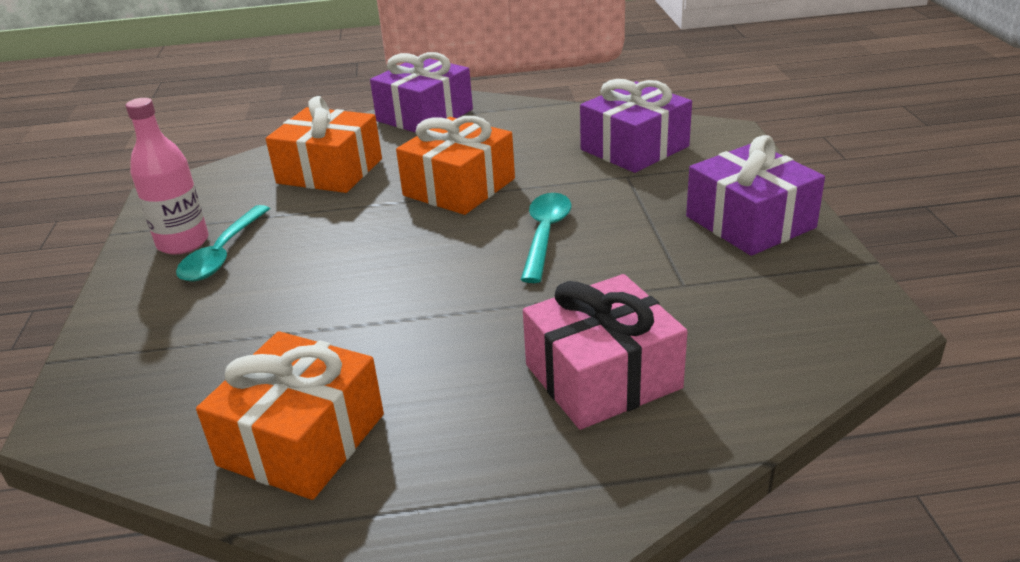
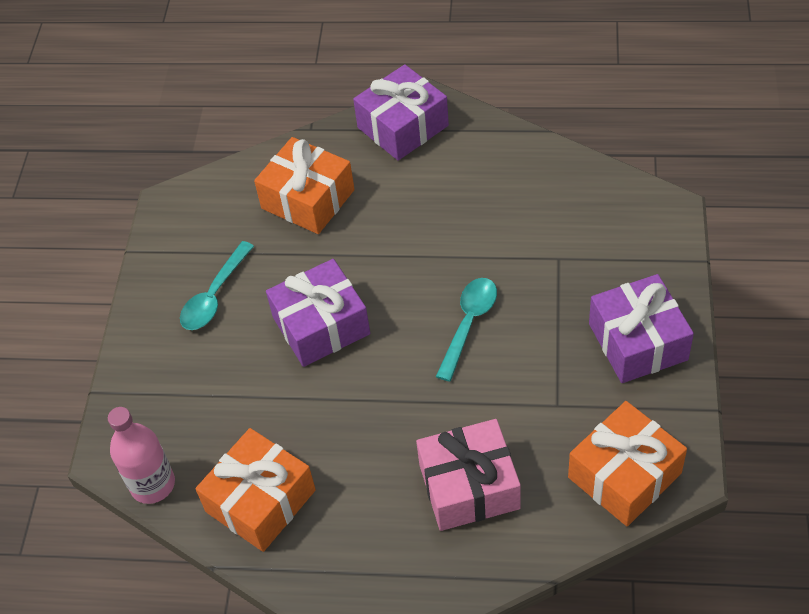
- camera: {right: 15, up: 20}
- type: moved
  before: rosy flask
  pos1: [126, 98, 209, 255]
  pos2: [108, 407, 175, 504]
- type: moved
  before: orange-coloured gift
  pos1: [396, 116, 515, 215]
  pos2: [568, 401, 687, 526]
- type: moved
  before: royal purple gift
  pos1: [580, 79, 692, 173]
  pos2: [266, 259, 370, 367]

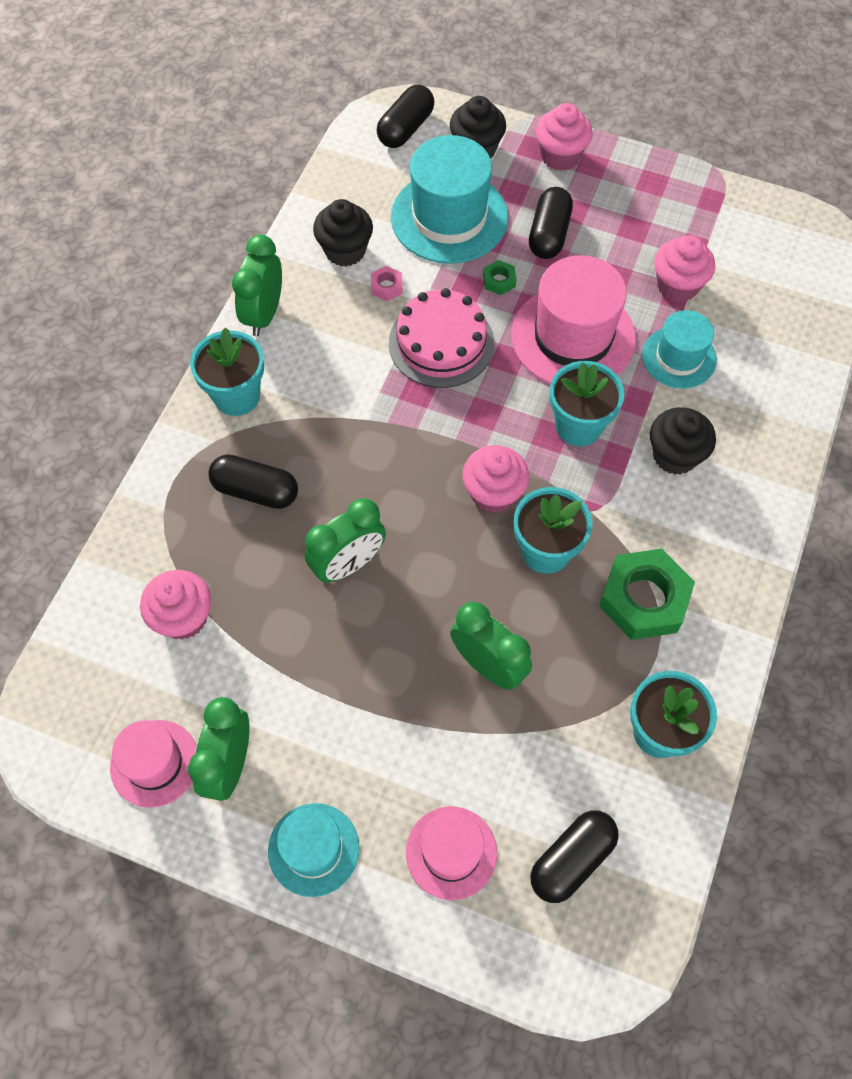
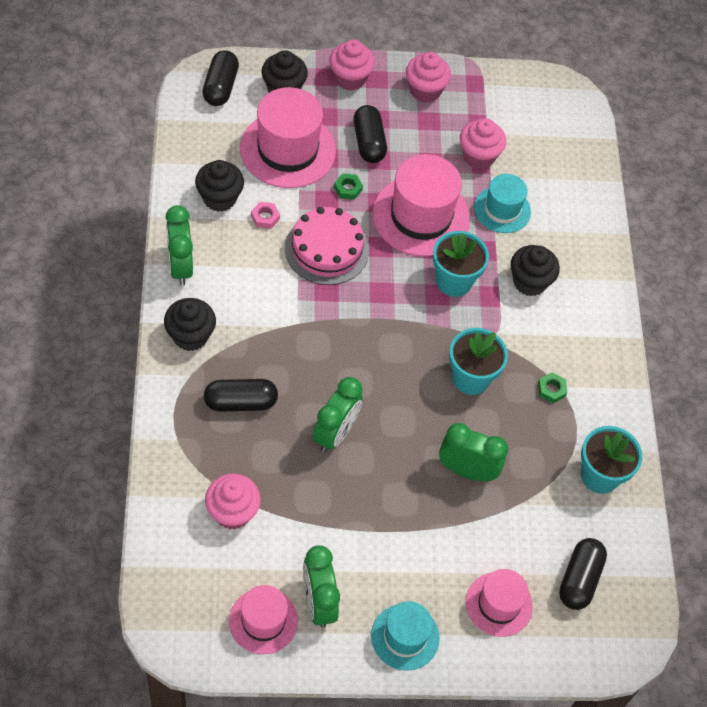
- camera: {right: -30, up: -5}
- type: moved
  before: rosy fairy cake
  pos1: [462, 445, 529, 513]
  pos2: [406, 52, 451, 103]
- type: replaced
  before: teal plant pot
  after: black fairy cake
  pos1: [190, 327, 264, 416]
  pos2: [164, 298, 216, 351]
- type: recoloured
  before: teal tall hat
  after: rosy tall hat
  pos1: [391, 135, 508, 264]
  pos2: [240, 87, 336, 188]
- type: resized
  before: leaf-green hexagon nut
  pos1: [599, 549, 695, 640]
  pos2: [538, 372, 567, 403]
  scale: 0.44

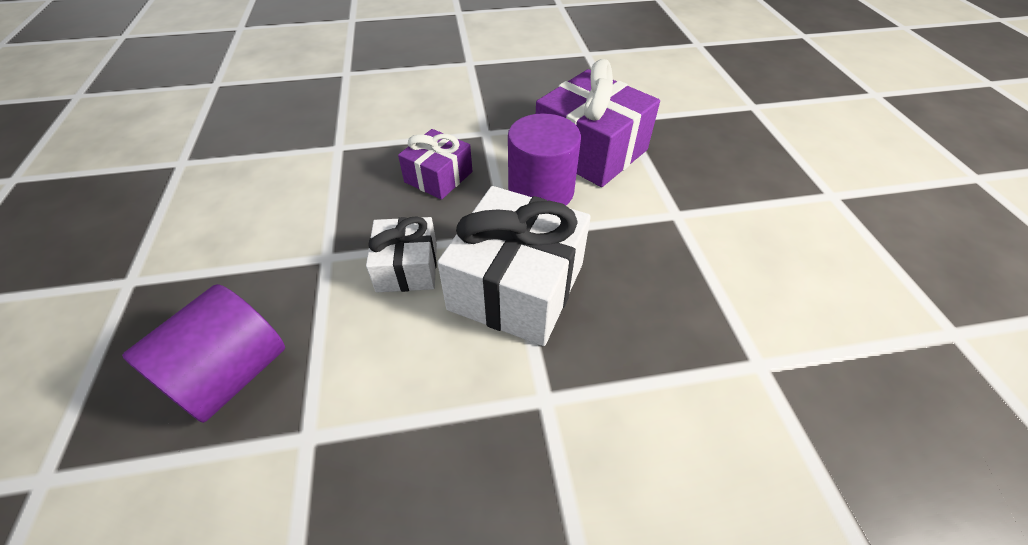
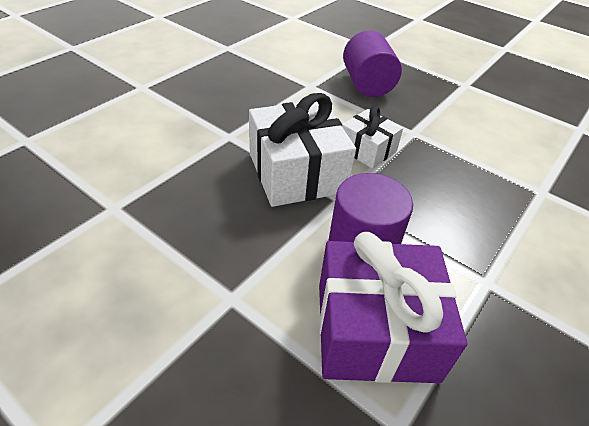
- camera: {right: 135, up: -5}
- type: removed
  before: royal purple gift
  pos1: [398, 129, 472, 200]

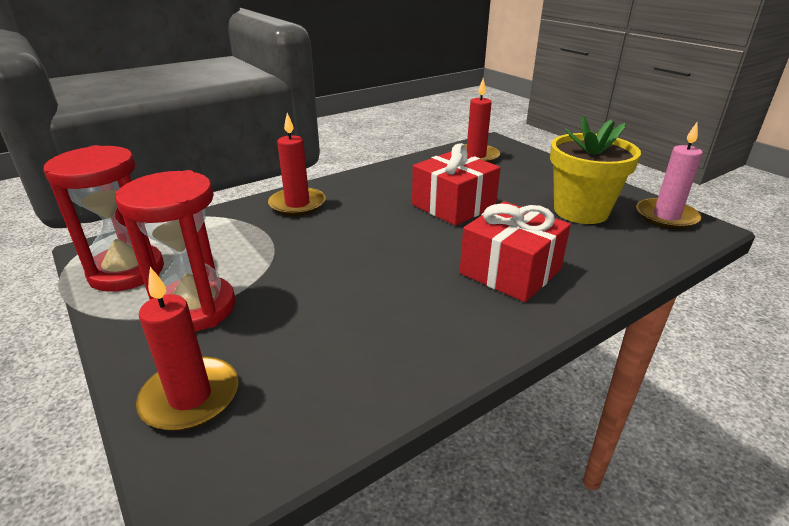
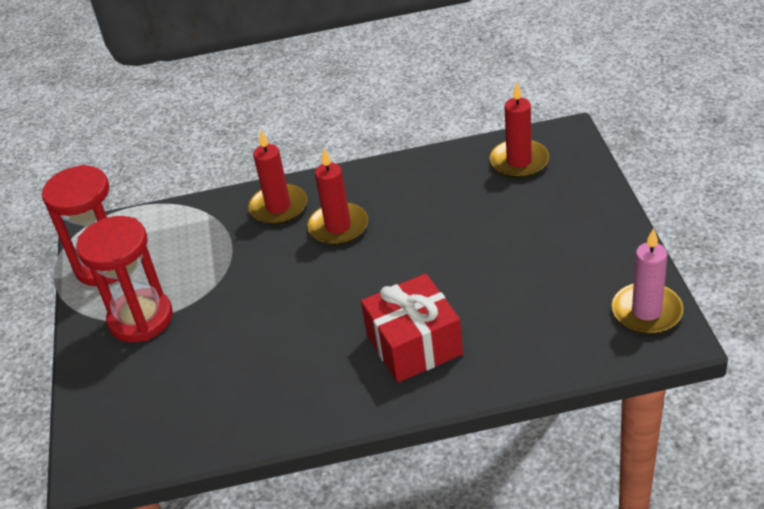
- camera: {right: 30, up: 10}
- type: removed
  before: red gift
  pos1: [412, 143, 501, 226]
- type: removed
  before: golden plant pot
  pos1: [550, 116, 641, 224]
- type: moved
  before: red candle
  pos1: [136, 267, 238, 431]
  pos2: [307, 149, 368, 245]

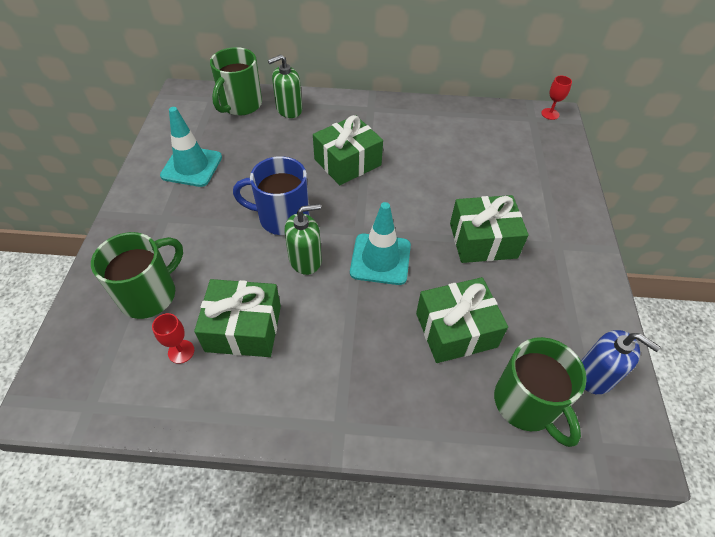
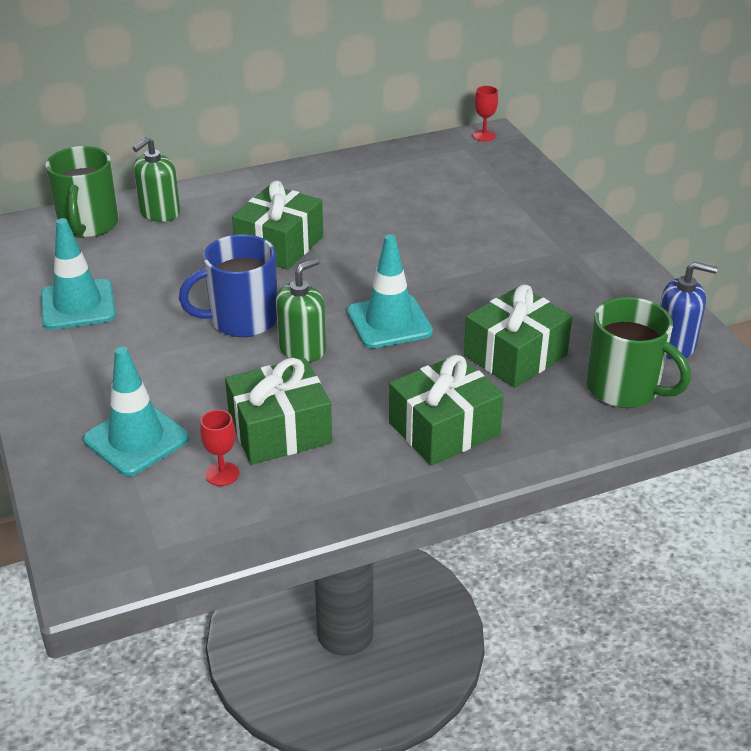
- camera: {right: -25, up: -15}
- type: moved
  before: leaf-green gift
  pos1: [450, 195, 529, 263]
  pos2: [389, 354, 504, 466]
- type: replaced
  before: leaf-green coffee mug
  after: teal safety cone
  pos1: [91, 232, 183, 319]
  pos2: [83, 346, 189, 476]

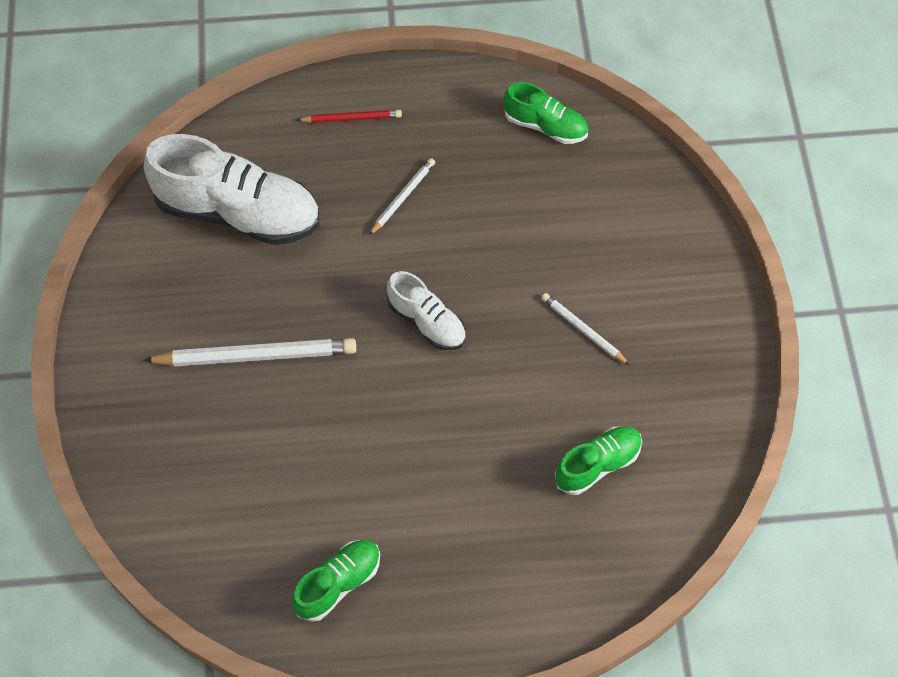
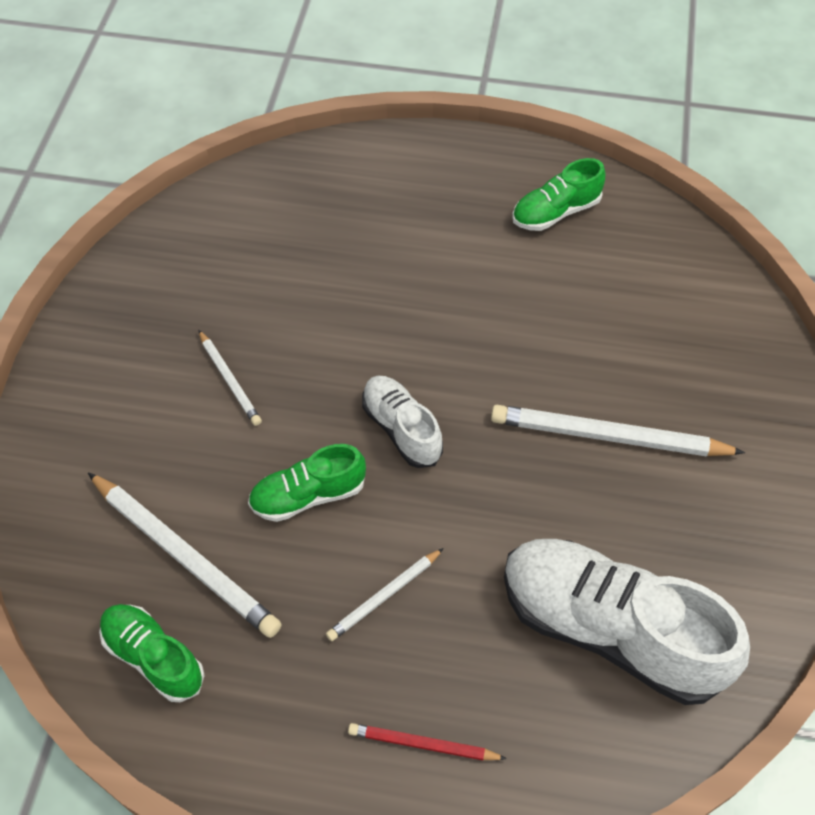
- camera: {right: -165, up: -5}
- type: added
  after: pure white wooden pencil
  pos2: [88, 472, 282, 638]
- type: moved
  before: leaf-green lace-up shoe
  pos1: [555, 426, 642, 495]
  pos2: [248, 444, 366, 522]

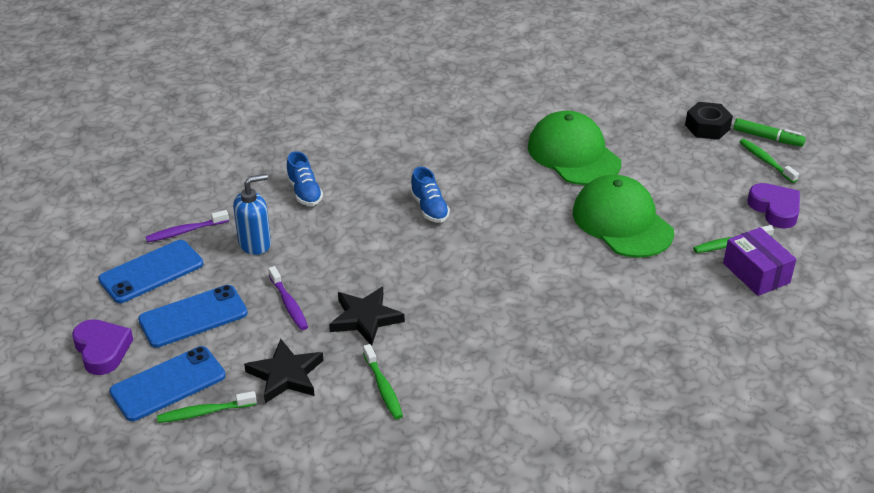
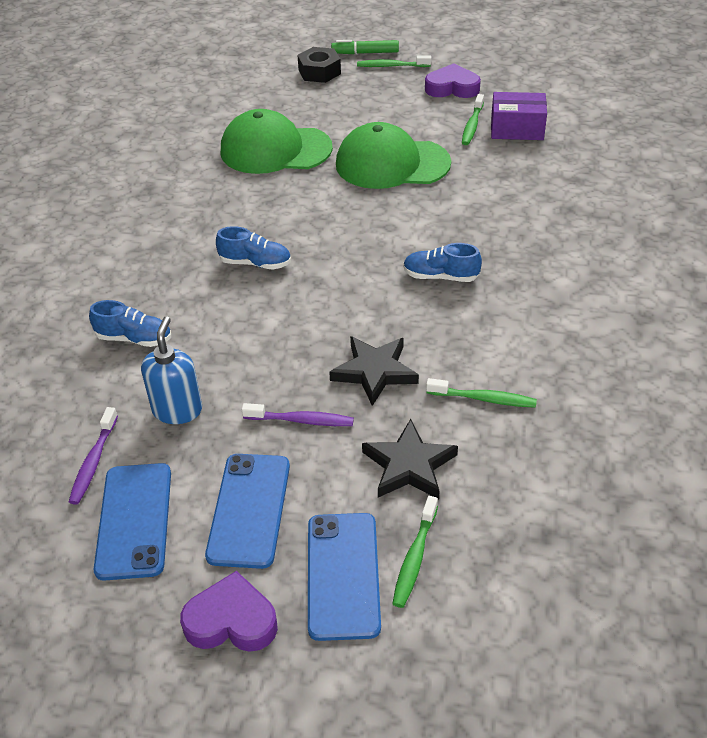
- camera: {right: -55, up: 5}
- type: added
  after: royal blue lace-up shoe
  pos2: [403, 243, 482, 282]
- type: turned
  before: leaf-green marker pen
  pos1: [733, 118, 806, 147]
  pos2: [331, 40, 399, 54]
  turn: -150

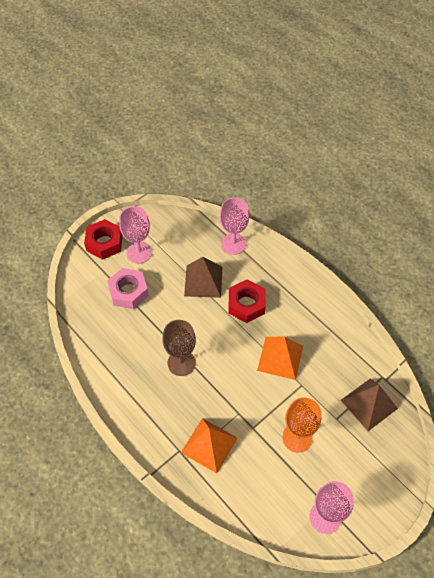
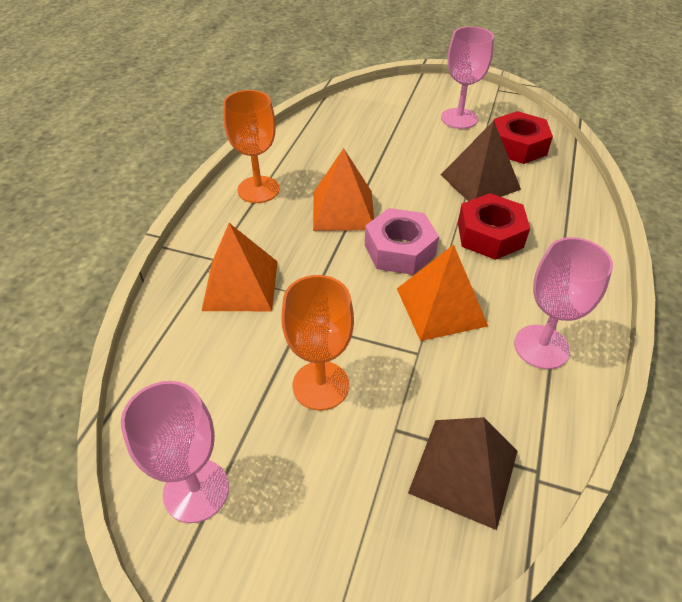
- camera: {right: 60, up: -10}
- type: added
  after: orange-coloured goblet
  pos2: [223, 90, 280, 203]
- type: moved
  before: red hexagon nut
  pos1: [84, 219, 123, 260]
  pos2: [494, 111, 553, 164]
- type: moved
  before: rosy hexagon nut
  pos1: [107, 268, 149, 309]
  pos2: [365, 208, 439, 275]
- type: moved
  before: rosy goblet
  pos1: [220, 197, 249, 255]
  pos2: [514, 237, 613, 369]
- type: replaced
  before: russet goblet
  after: orange-coloured solid pyramid
  pos1: [162, 320, 196, 376]
  pos2: [313, 148, 374, 231]

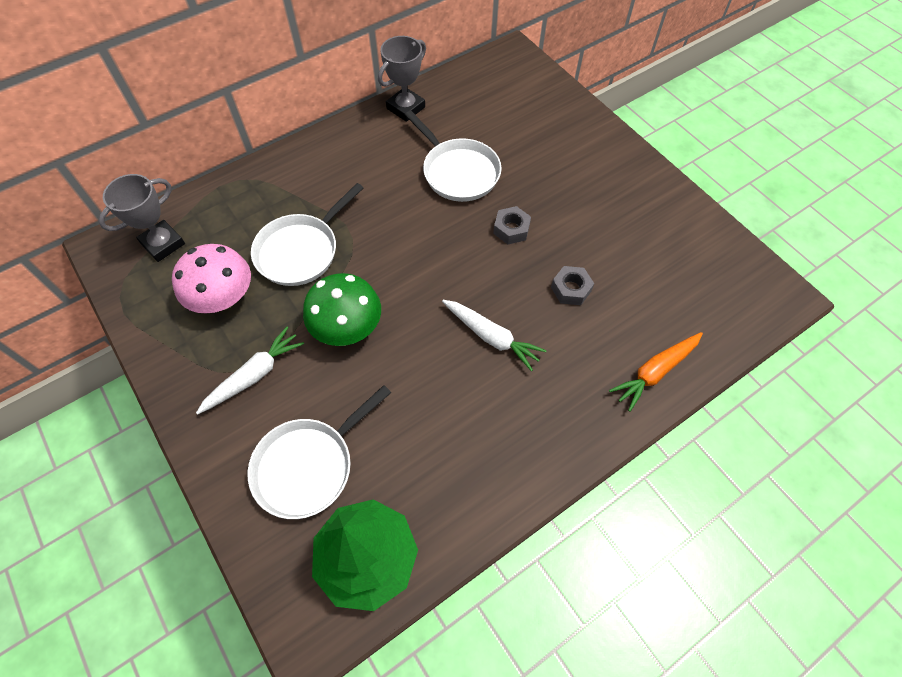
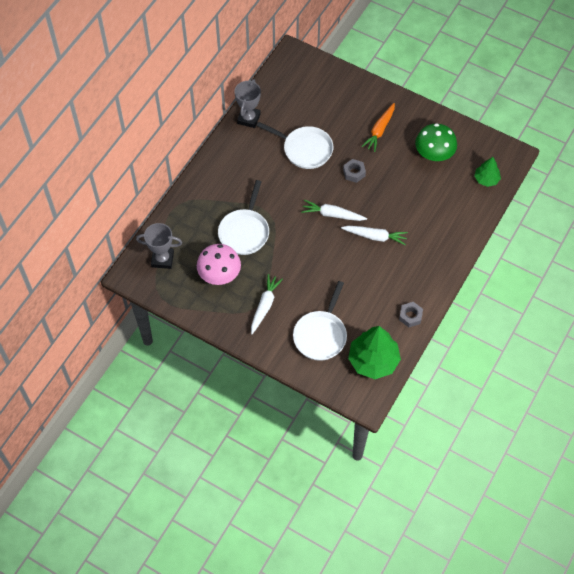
- camera: {right: -25, up: 0}
- type: added
  after: pure white toy carrot
  pos2: [301, 200, 367, 221]
- type: added
  after: leaf-green fir tree
  pos2: [474, 157, 501, 187]
- type: moved
  before: leaf-green toadstool
  pos1: [303, 273, 381, 346]
  pos2: [415, 123, 457, 161]
- type: moved
  before: ash-grey hexagon nut
  pos1: [551, 266, 594, 305]
  pos2: [399, 302, 423, 327]
- type: moved
  before: orange-coloured toy carrot
  pos1: [609, 332, 703, 412]
  pos2: [362, 103, 395, 152]
- type: turned
  before: ash-grey award cup
  pos1: [98, 174, 185, 262]
  pos2: [136, 223, 182, 269]
  turn: 75

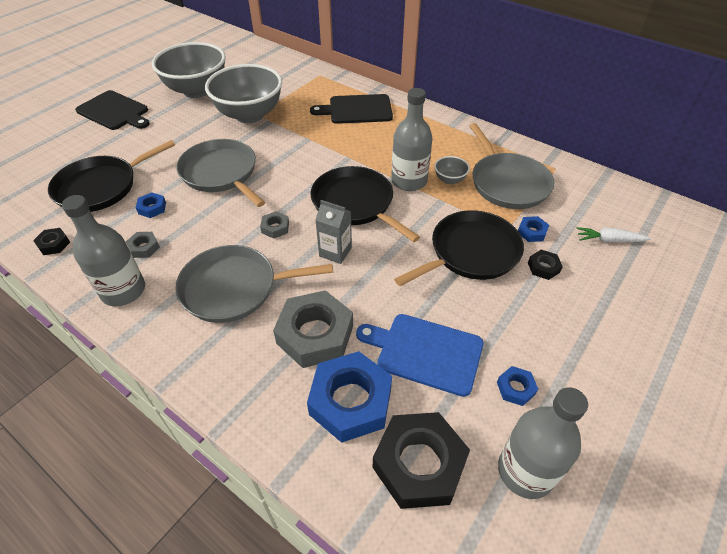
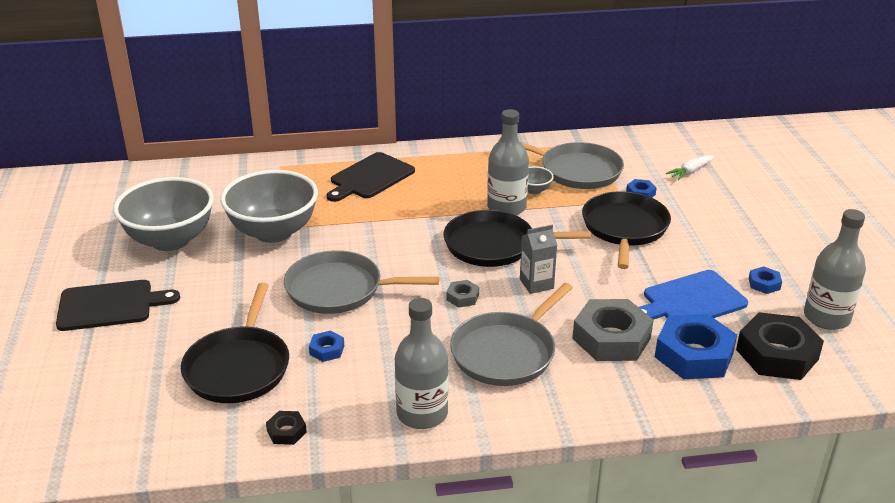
- camera: {right: -45, up: -15}
- type: removed
  before: ash-grey hexagon nut
  pos1: [126, 232, 160, 258]
- type: removed
  before: black hexagon nut
  pos1: [528, 250, 563, 280]

